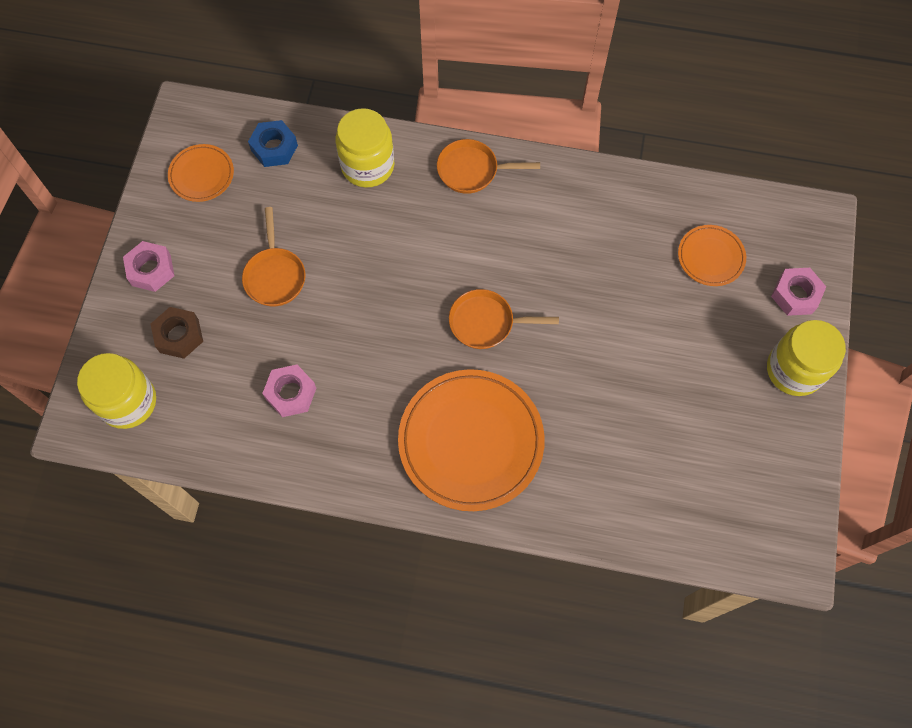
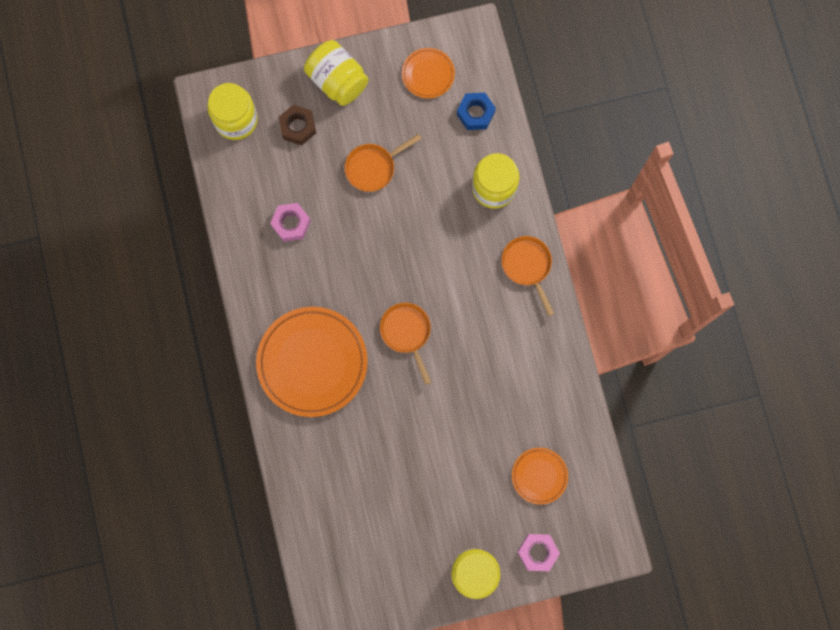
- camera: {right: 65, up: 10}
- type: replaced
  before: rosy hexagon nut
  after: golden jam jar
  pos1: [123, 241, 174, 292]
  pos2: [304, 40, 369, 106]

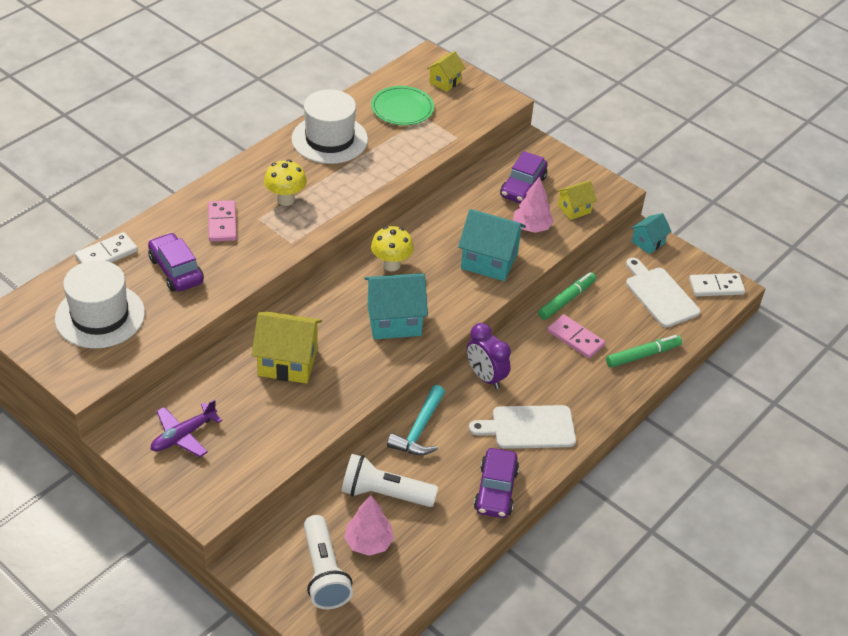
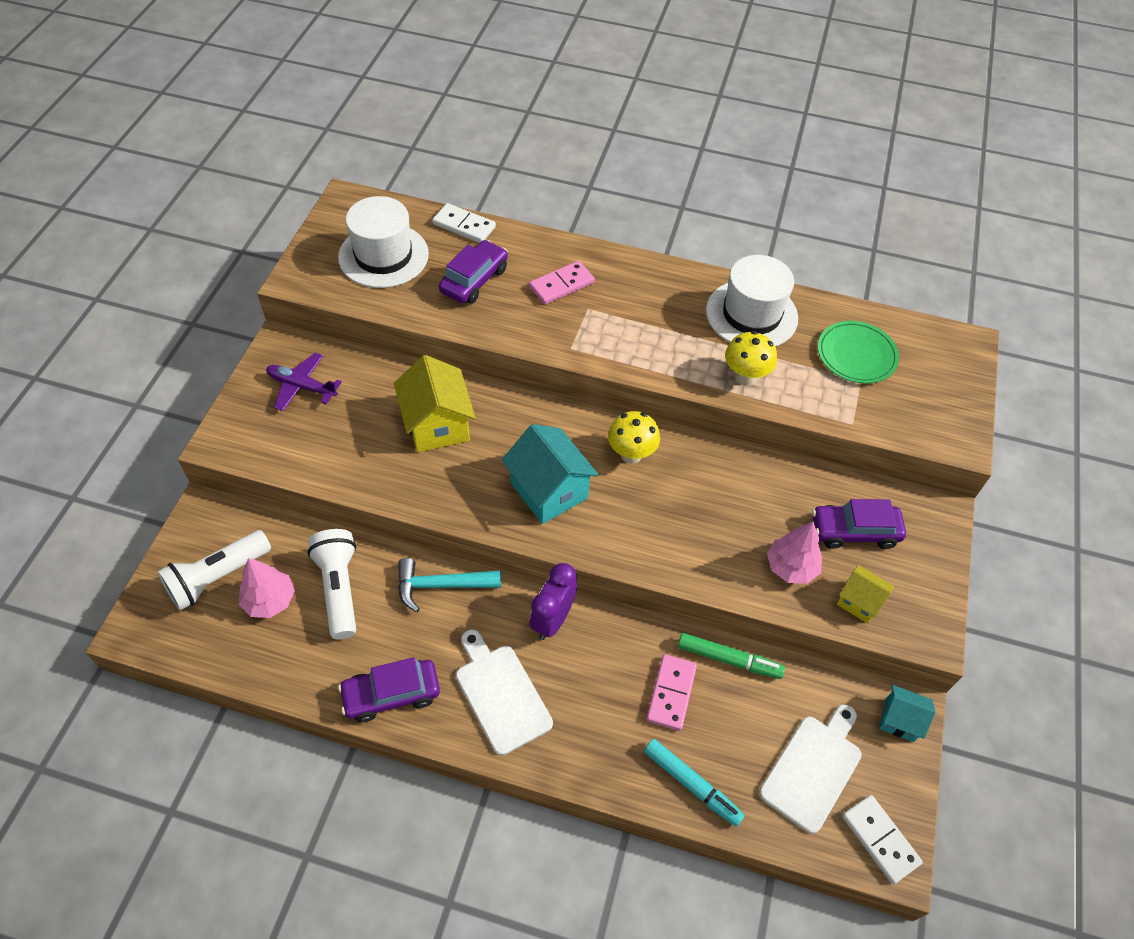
- camera: {right: 65, up: 10}
- type: removed
  before: golden house
  pos1: [427, 51, 465, 92]
- type: removed
  before: teal house
  pos1: [458, 209, 526, 281]
- type: moved
  before: golden toadstool
  pos1: [264, 160, 307, 206]
  pos2: [725, 331, 777, 386]
- type: recoloured
  before: leaf-green marker pen
  after: teal marker pen
  pos1: [606, 335, 682, 368]
  pos2: [644, 739, 745, 827]

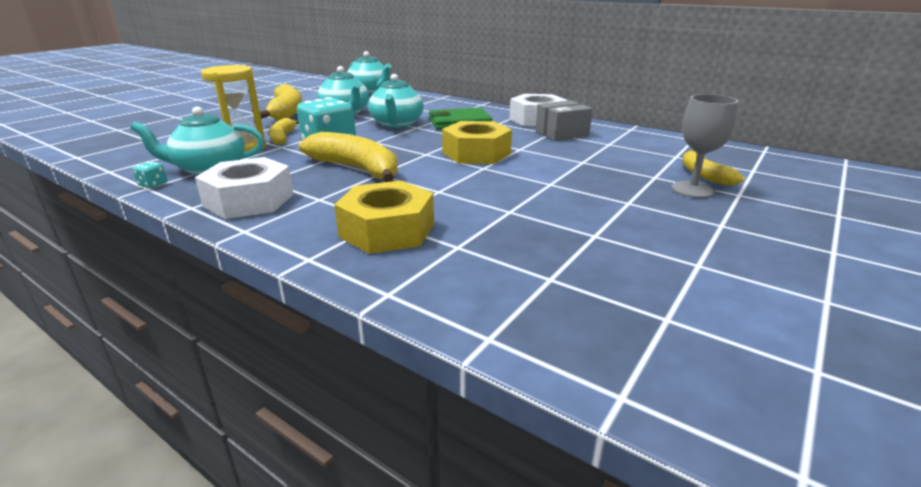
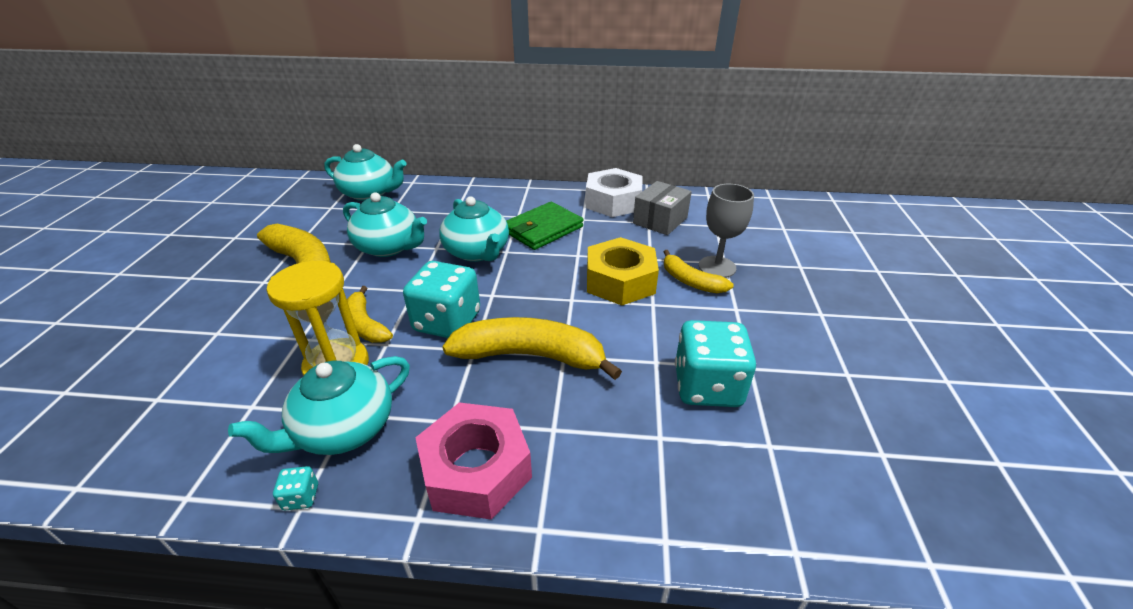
- camera: {right: -30, up: 10}
- type: removed
  before: golden hexagon nut
  pos1: [334, 181, 434, 254]
- type: added
  after: teal die
  pos2: [675, 320, 756, 407]
- type: moved
  before: ash-grey goblet
  pos1: [672, 94, 739, 198]
  pos2: [699, 184, 754, 278]
- type: moved
  before: golden banana fruit
  pos1: [682, 150, 745, 186]
  pos2: [664, 250, 734, 293]
- type: recoloured
  before: pure white hexagon nut
  after: rosy hexagon nut
  pos1: [195, 157, 294, 219]
  pos2: [415, 402, 532, 520]

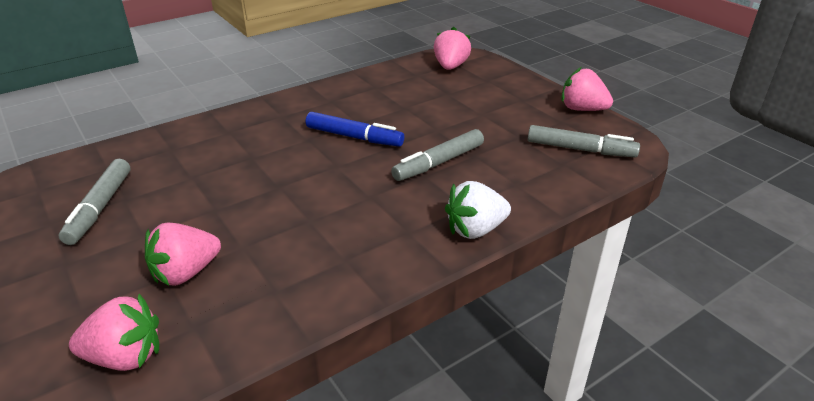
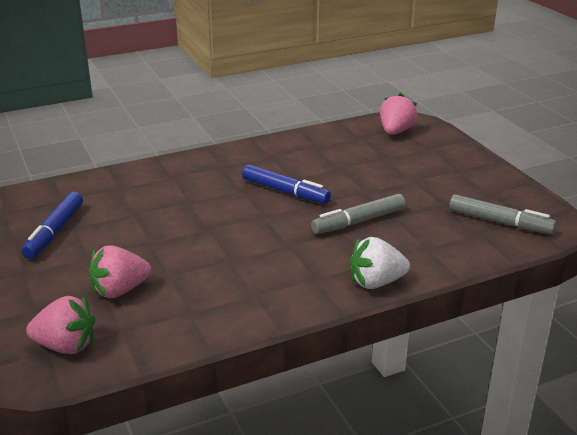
- camera: {right: 10, up: -5}
- type: removed
  before: rosy berry
  pos1: [561, 67, 613, 111]
- type: recoloured
  before: ash-grey marker pen
  after: royal blue marker pen
  pos1: [59, 159, 130, 245]
  pos2: [21, 192, 83, 259]

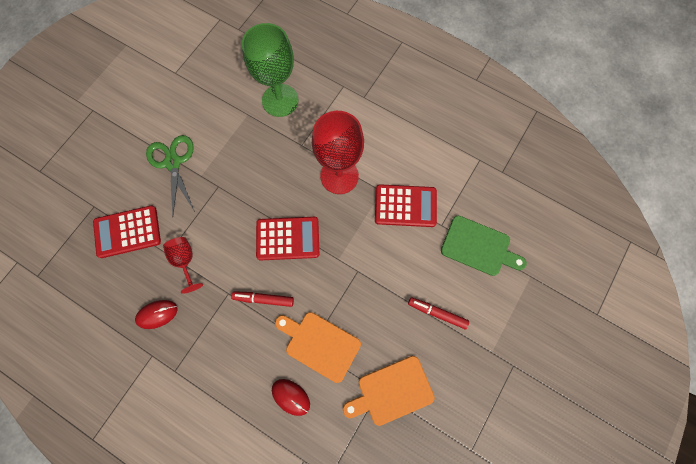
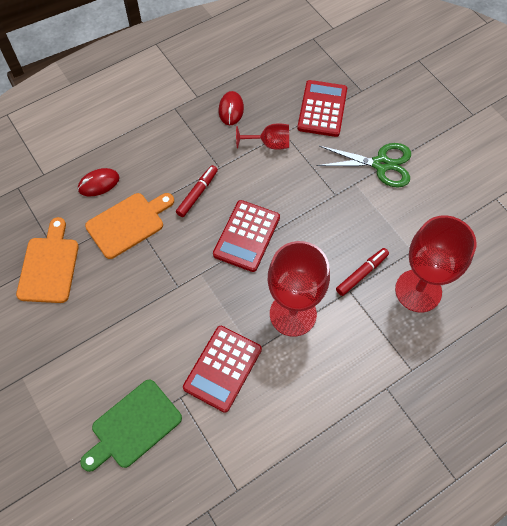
- camera: {right: 115, up: -10}
- type: moved
  before: red marker pen
  pos1: [408, 297, 469, 329]
  pos2: [336, 248, 389, 296]
- type: recoloured
  before: leaf-green goblet
  after: red goblet
  pos1: [242, 23, 298, 117]
  pos2: [395, 215, 477, 312]

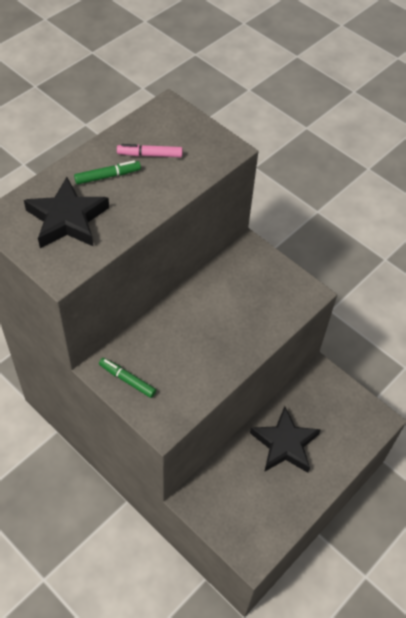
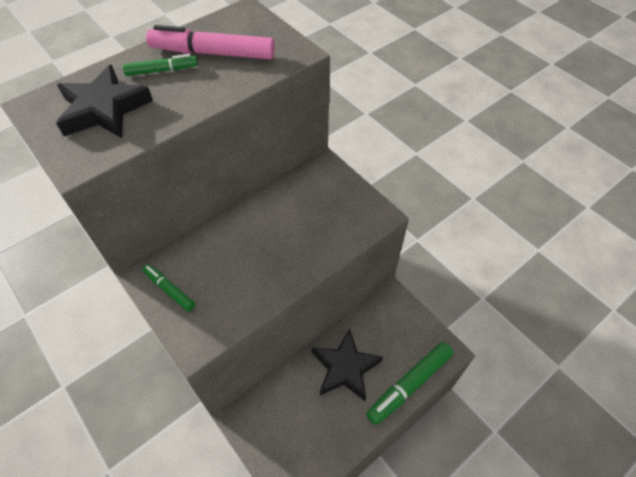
- camera: {right: 10, up: 0}
- type: added
  after: leaf-green marker pen
  pos2: [366, 342, 453, 425]
- type: resized
  before: rosy marker pen
  pos1: [117, 144, 183, 157]
  pos2: [146, 25, 275, 59]
  scale: 1.82

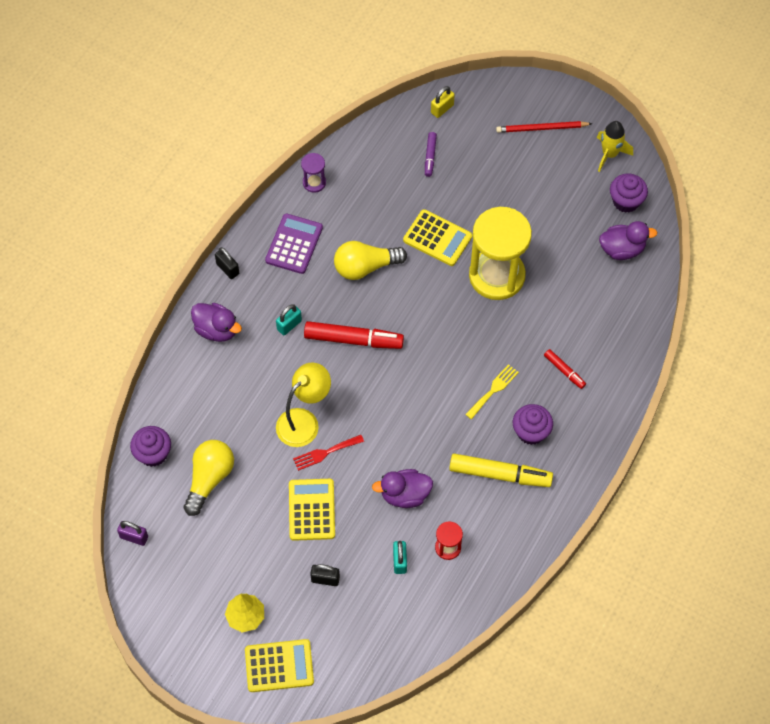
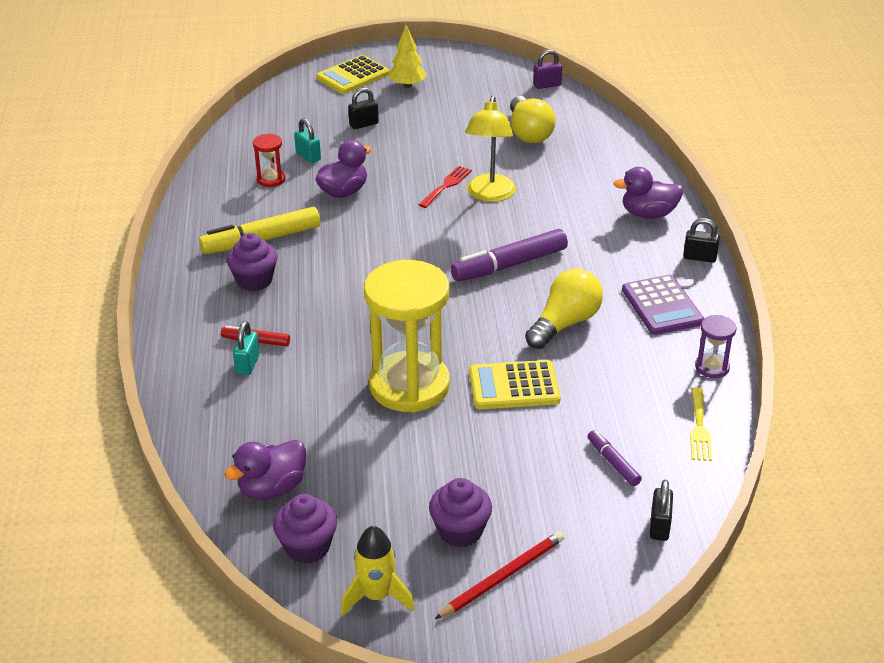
- camera: {right: 145, up: -25}
- type: removed
  before: golden adding machine
  pos1: [289, 479, 335, 541]
- type: moved
  before: royal purple fairy cake
  pos1: [130, 426, 171, 467]
  pos2: [429, 478, 492, 548]
- type: moved
  before: teal lock
  pos1: [276, 304, 302, 335]
  pos2: [233, 321, 260, 375]
- type: moved
  before: golden table fork
  pos1: [465, 364, 519, 419]
  pos2: [690, 387, 712, 461]
- type: recoloured
  before: red marker pen
  after: royal purple marker pen
  pos1: [304, 321, 404, 349]
  pos2: [451, 229, 568, 282]
- type: recoloured
  before: golden lock
  after: black lock
  pos1: [431, 86, 455, 118]
  pos2: [650, 480, 673, 541]

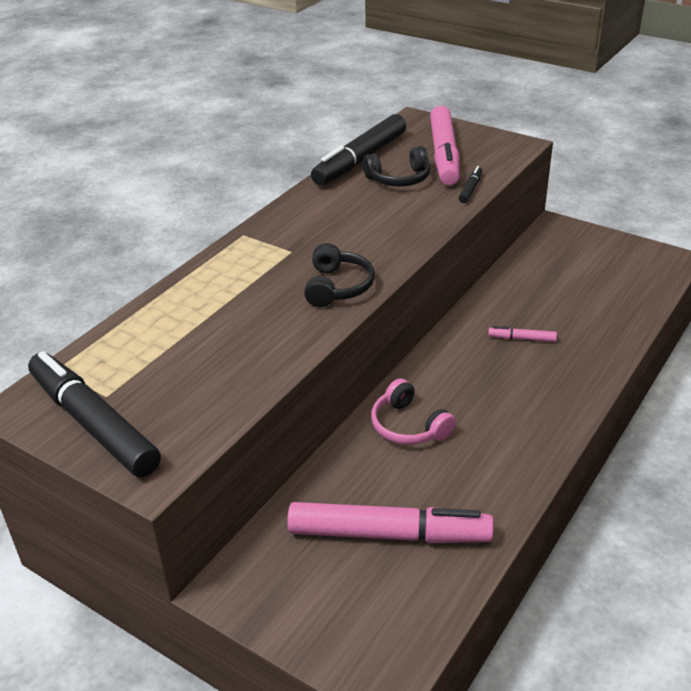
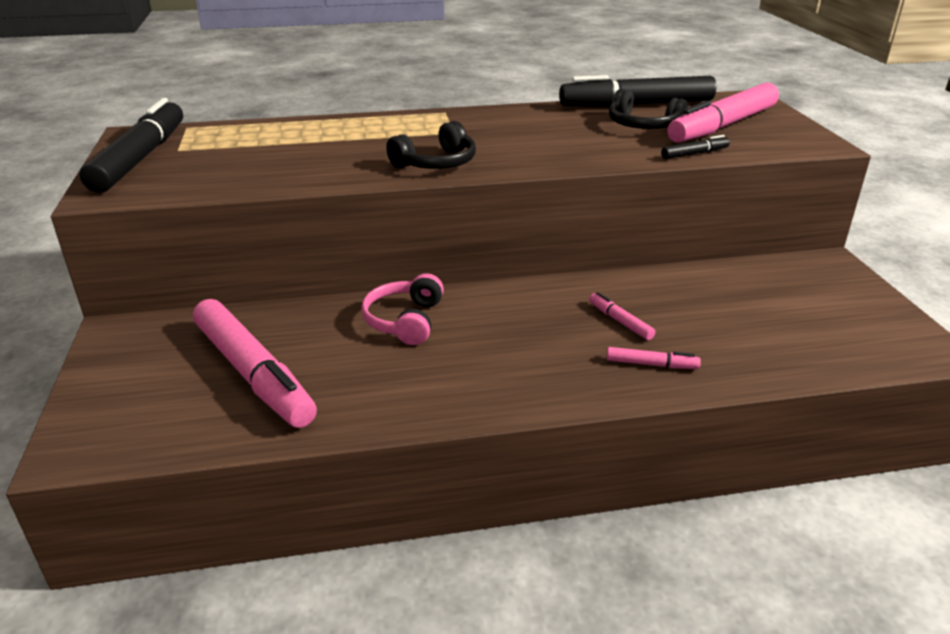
- camera: {right: 45, up: -5}
- type: added
  after: rosy marker pen
  pos2: [607, 347, 701, 369]

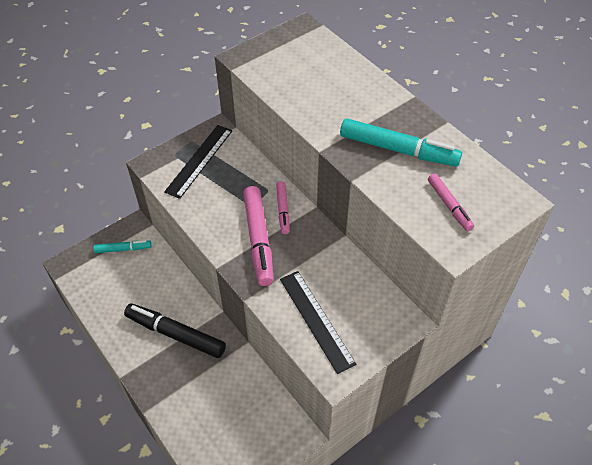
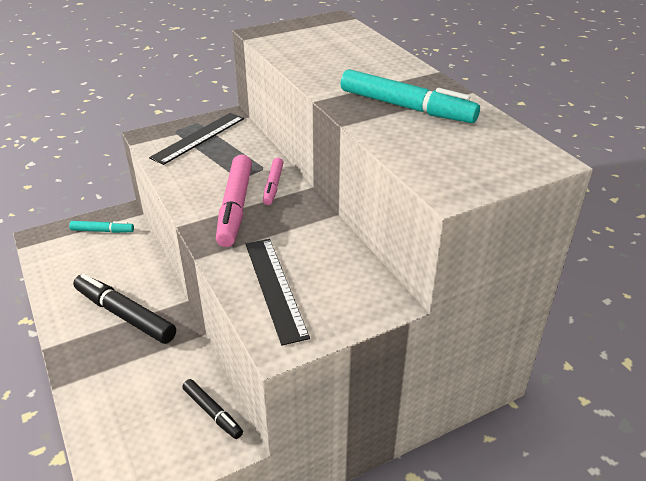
- camera: {right: 10, up: -15}
- type: removed
  before: rosy marker pen
  pos1: [428, 173, 474, 231]
- type: added
  after: black marker pen
  pos2: [182, 379, 243, 439]

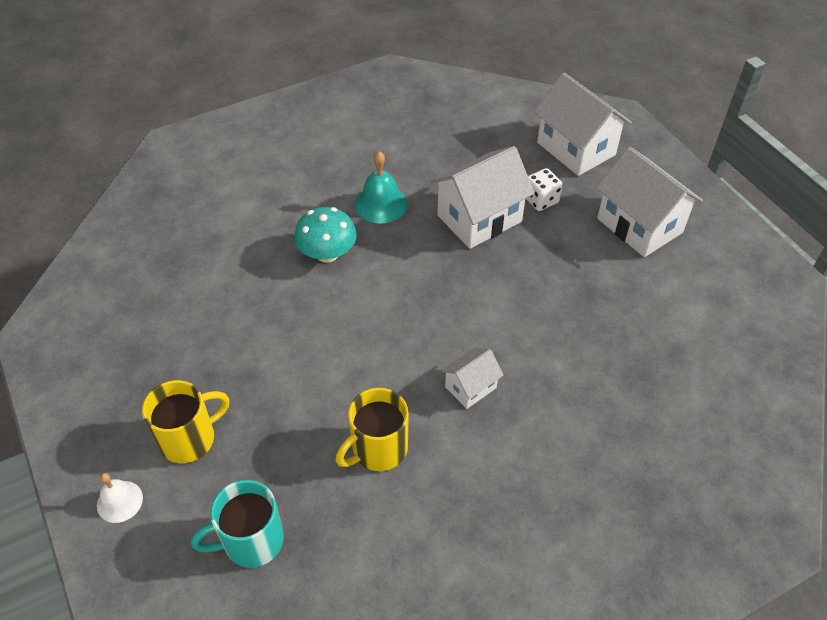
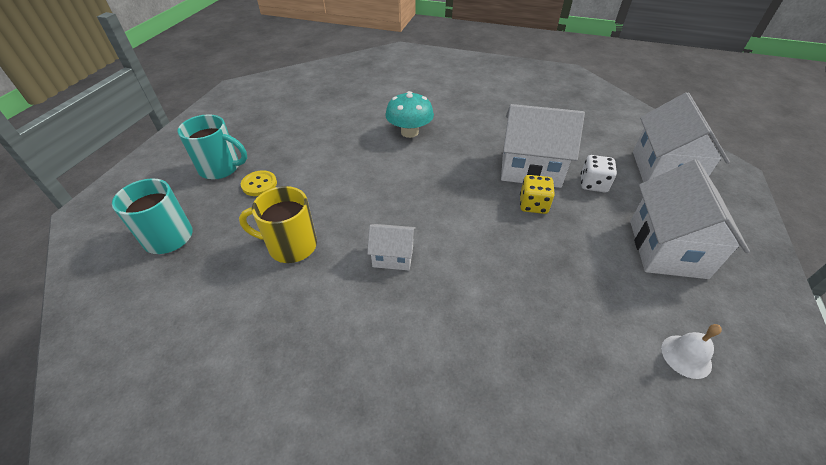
- camera: {right: 45, up: -5}
- type: removed
  before: teal school bell
  pos1: [355, 151, 408, 223]
- type: added
  after: golden sewing button
  pos2: [241, 170, 277, 196]
- type: added
  after: golden die
  pos2: [520, 175, 555, 214]
- type: moved
  before: pure white school bell
  pos1: [97, 473, 143, 523]
  pos2: [661, 324, 722, 379]
- type: recoloured
  before: golden coffee mug
  after: teal coffee mug
  pos1: [142, 380, 229, 463]
  pos2: [177, 114, 247, 180]

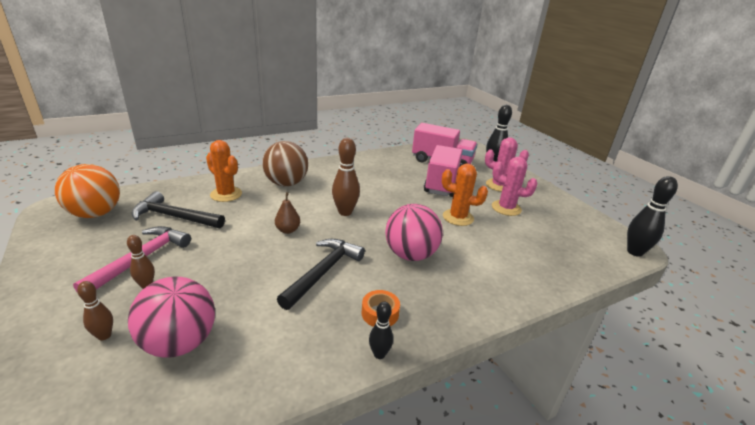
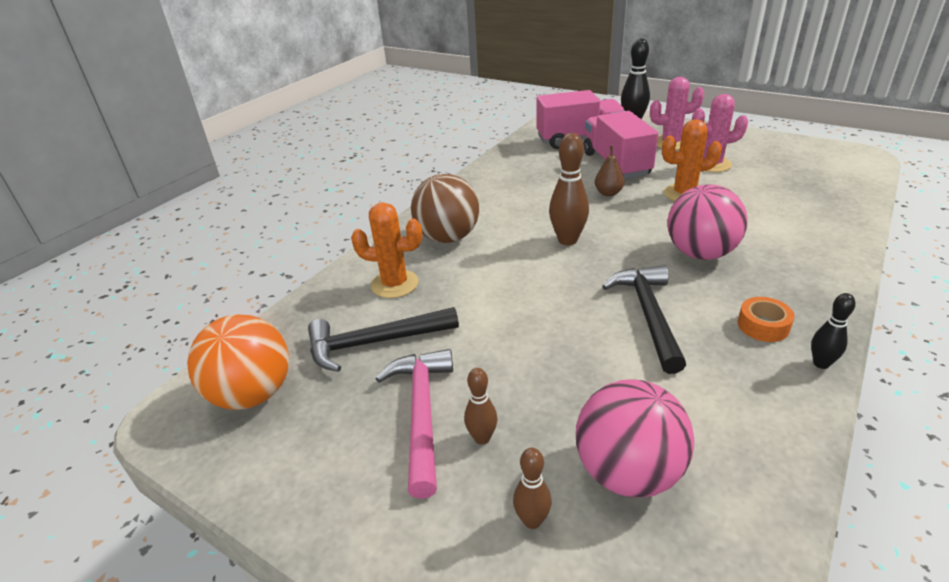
- camera: {right: -25, up: 5}
- type: removed
  before: black bowling pin
  pos1: [627, 176, 678, 257]
- type: moved
  before: russet pear fruit
  pos1: [275, 192, 300, 234]
  pos2: [595, 146, 625, 196]

